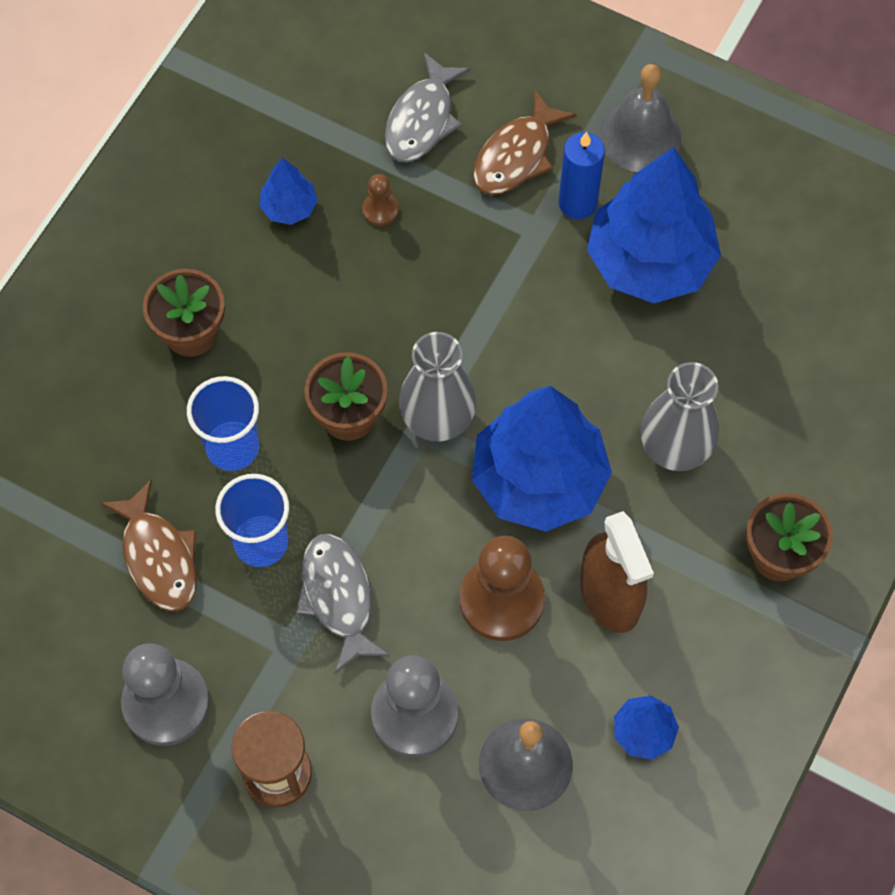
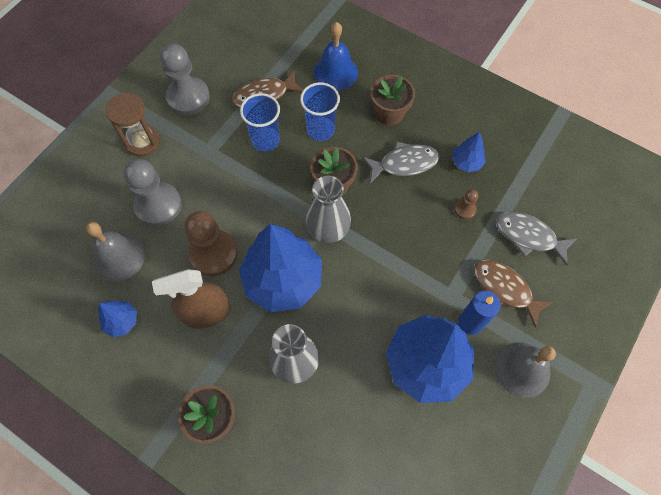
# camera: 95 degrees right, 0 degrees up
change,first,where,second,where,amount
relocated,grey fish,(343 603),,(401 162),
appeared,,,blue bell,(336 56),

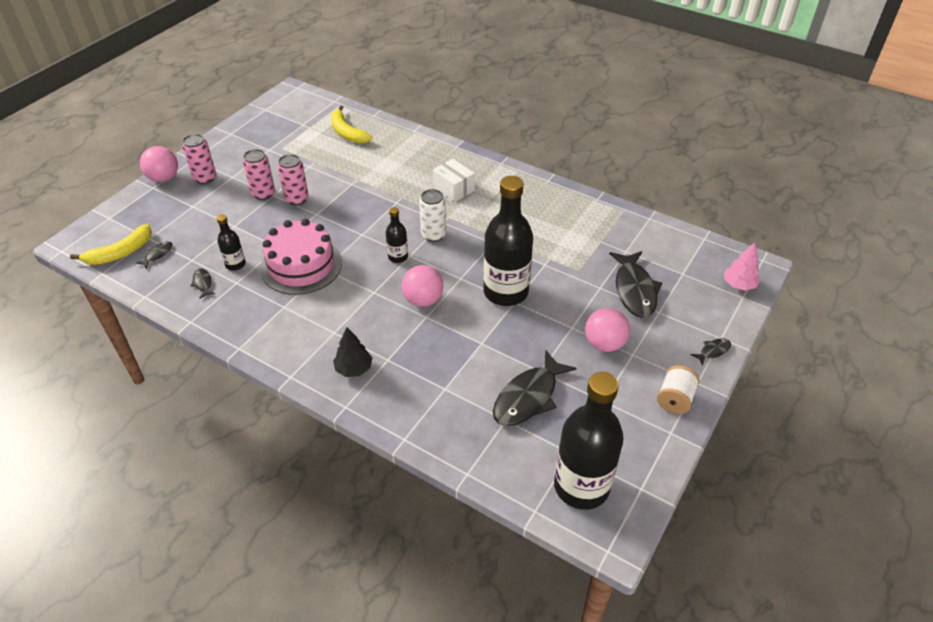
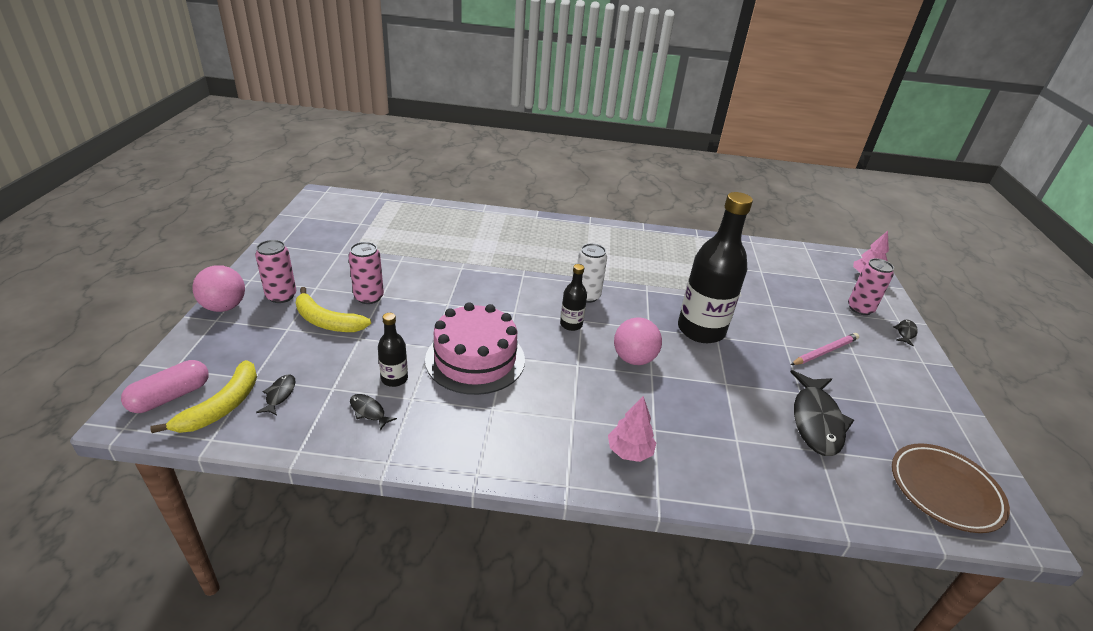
# camera: 30 degrees left, 10 degrees down
change,first,where,second,where,amount
relocated,yellow banana,(351 124),,(333 309),
relocated,pink can,(293 179),,(871 286),
missing,white box,(454 180),,,
missing,black fish,(635 284),,,
exchanged,pink ball,(607 330),pink pencil,(825 349),
colour,black tree,(352 352),pink tree,(632 429),
missing,white spool,(678 389),,,
exchanged,black bottle,(589 441),brown plate,(951 488),
appeared,,,pink capsule,(165 386),

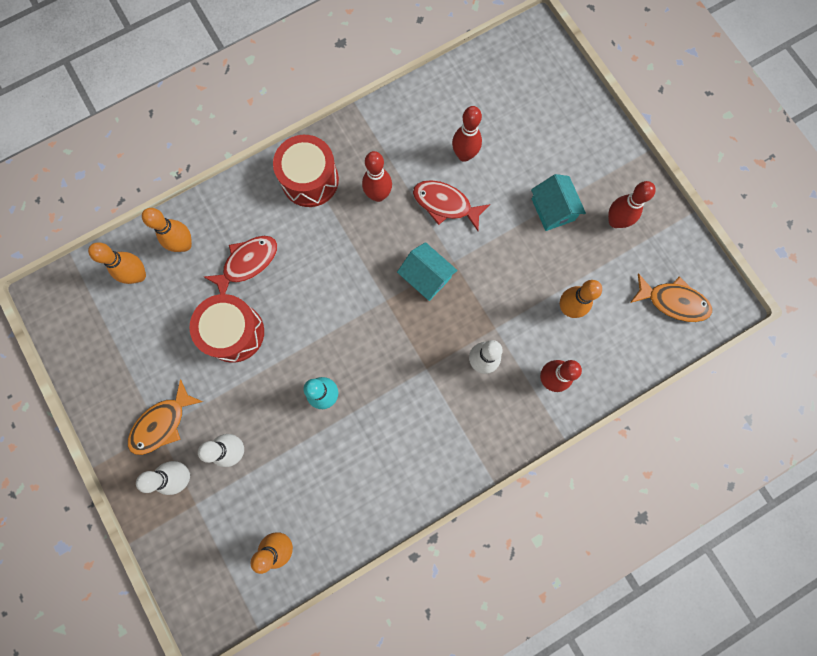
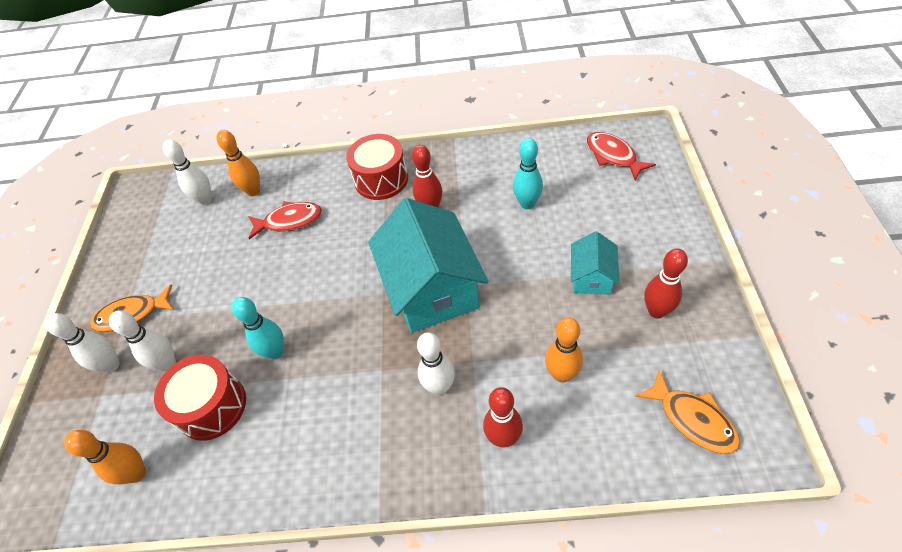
# camera: 35 degrees right, 25 degrees down
change,first,where,second,where,amount
colour,red bowling pin,(467 134),turquoise bowling pin,(528 173),
relocated,red fish,(451 205),,(621 156),
colour,orange bowling pin,(117 263),white bowling pin,(187 172),
size,turquoise house,(427 271),,(428 265),x2.03
relocated,red drum,(227 328),,(200 398),

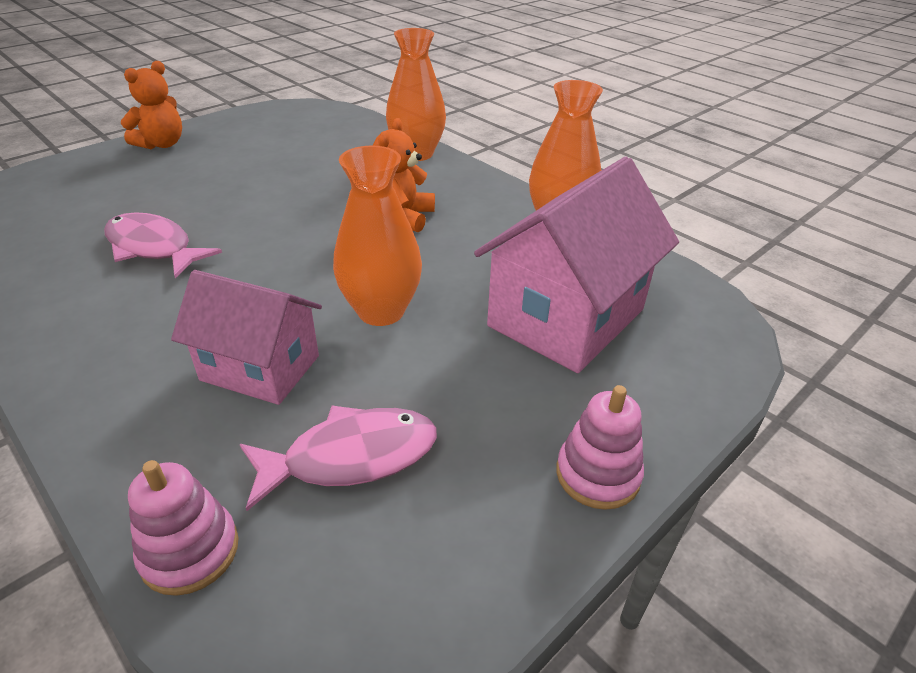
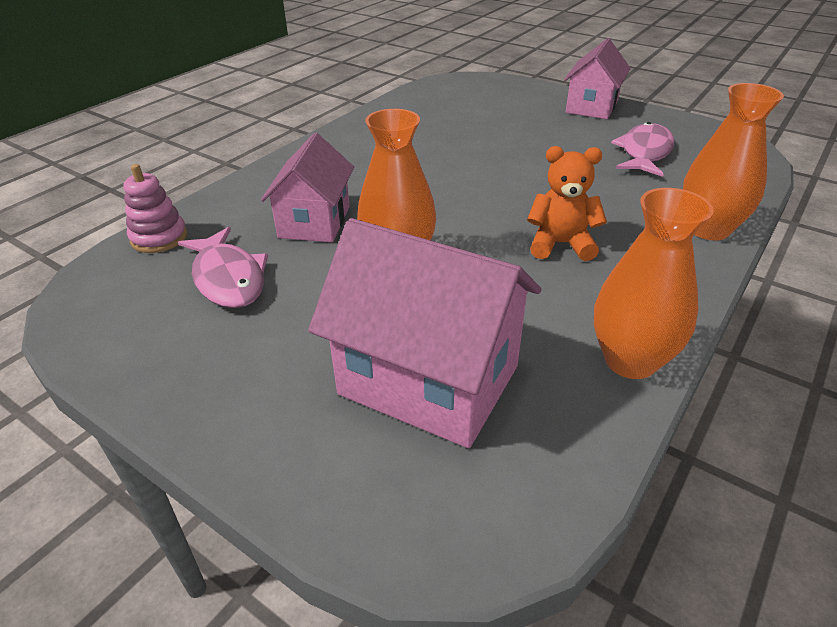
# camera: 80 degrees right, 0 degrees up
change,first,where,second,where,amount
exchanged,orange teddy bear,(151 105),pink house,(597 78),
relocated,pink fish,(163 245),,(642 149),
missing,pink stacking toy,(600 447),,,

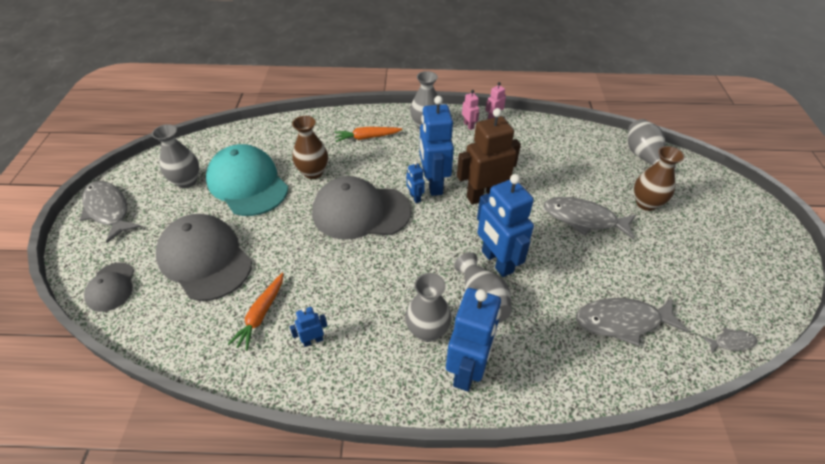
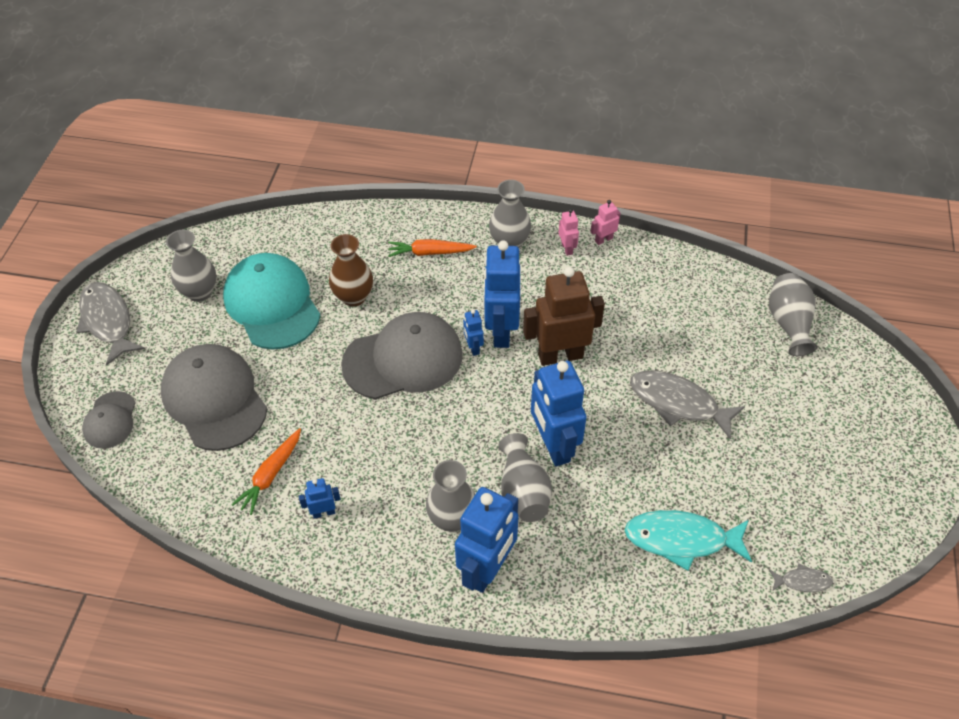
# camera: 10 degrees right, 5 degrees up
change,first,where,second,where,amount
missing,brown vase,(659 178),,,
spun,grey cap,(361 208),,(402 355),150 degrees clockwise
colour,grey fish,(632 322),turquoise fish,(688 540),

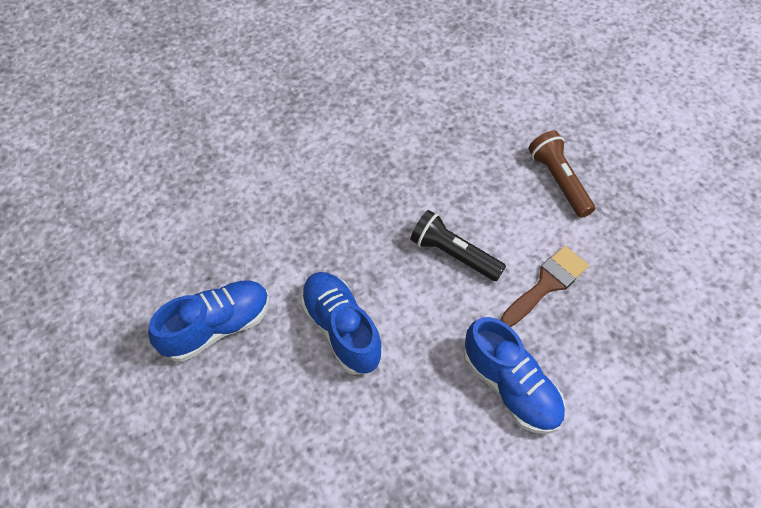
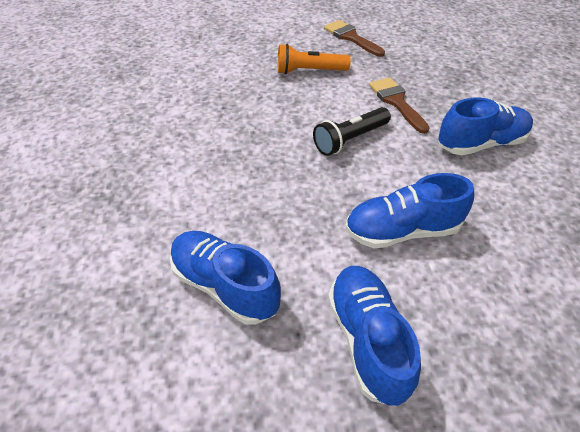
# camera: 70 degrees left, 10 degrees down
change,first,where,second,where,amount
colour,brown flashlight,(561 174),orange flashlight,(314 59),
appeared,,,brown brush,(354 38),
appeared,,,blue shoe,(225 278),

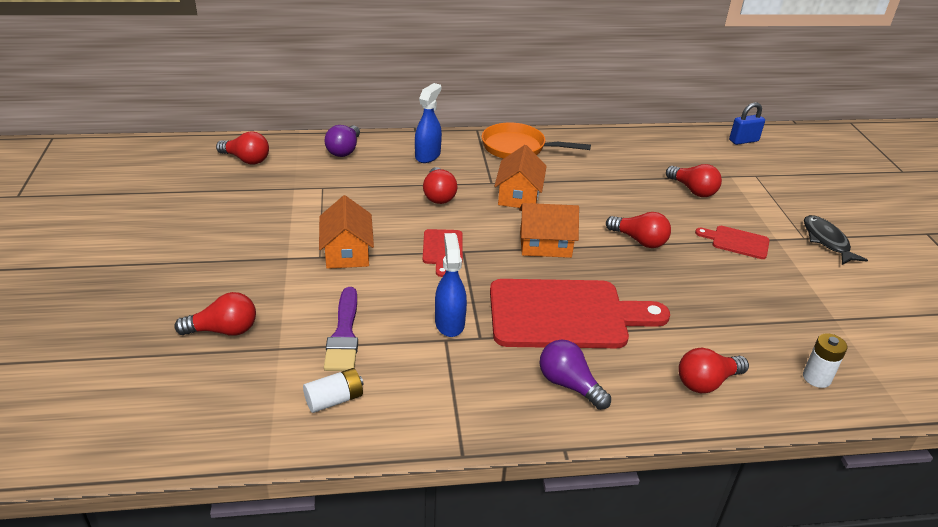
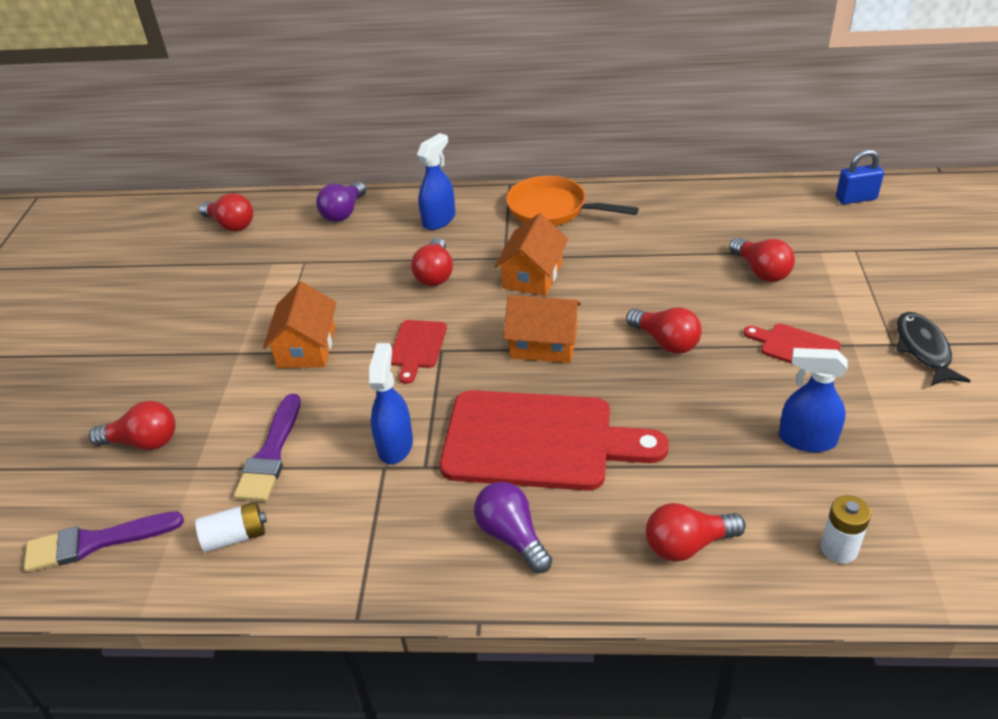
# camera: 15 degrees right, 5 degrees up
change,first,where,second,where,amount
appeared,,,blue spray bottle,(813 400),
appeared,,,purple brush,(104 541),

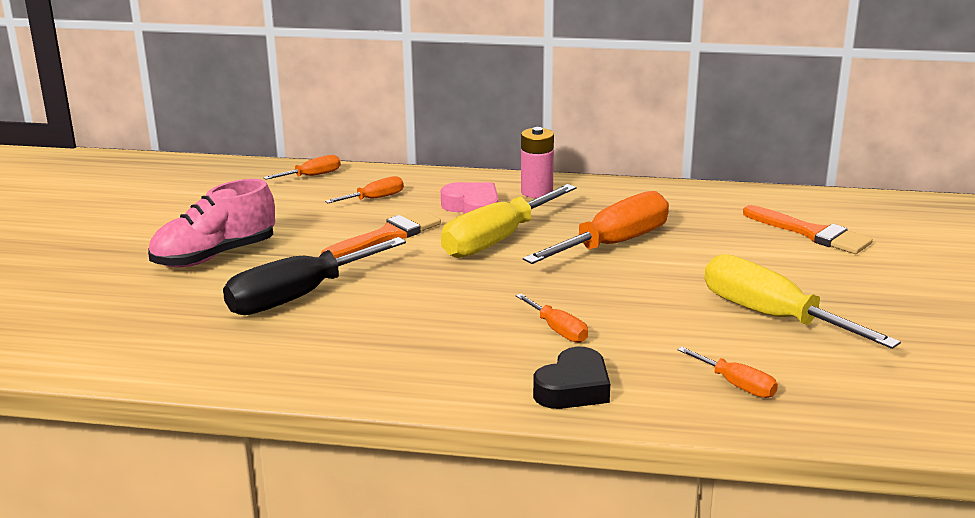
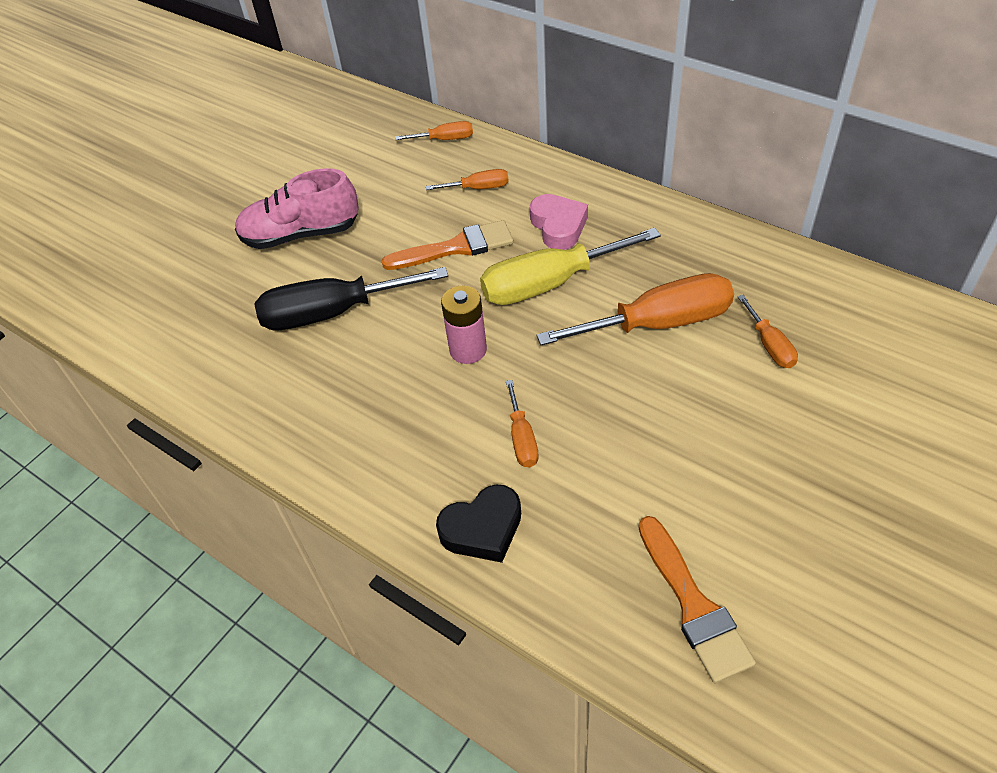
# camera: 30 degrees right, 25 degrees up
change,first,where,second,where,amount
relocated,pink battery,(537 162),,(464 325),
relocated,orange brush,(808 229),,(697 599),
missing,yellow screwdriver,(802 301),,,
relocated,orange screwdriver,(727 372),,(768 331),

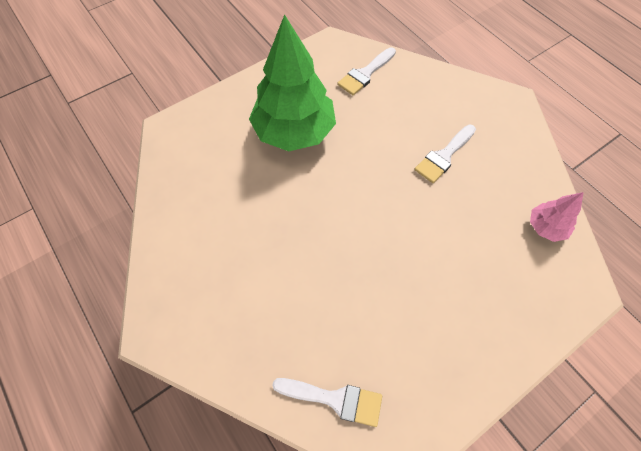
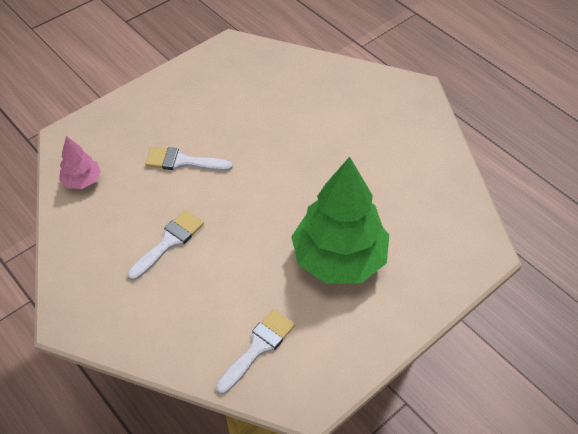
# camera: 175 degrees right, 10 degrees down
change,first,where,second,where,amount
relocated,white brush,(327 402),,(189 159),

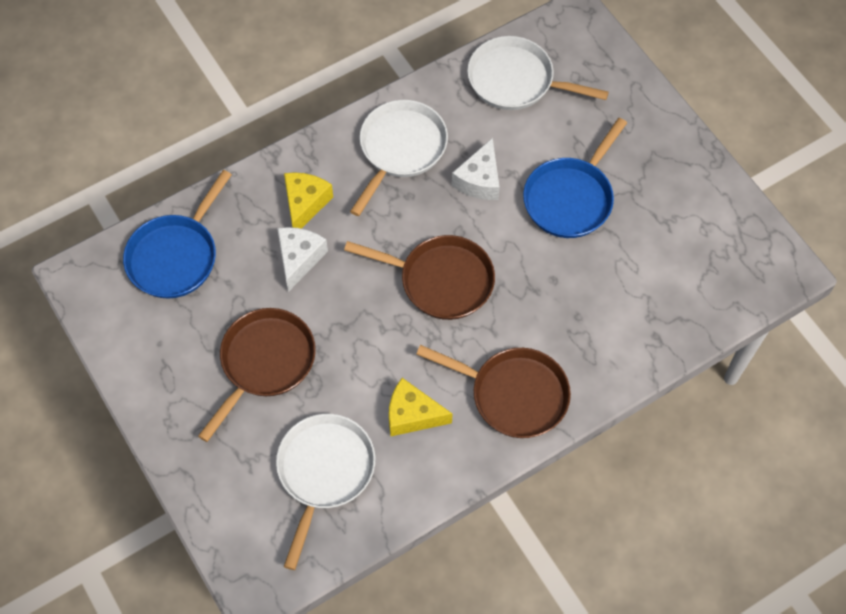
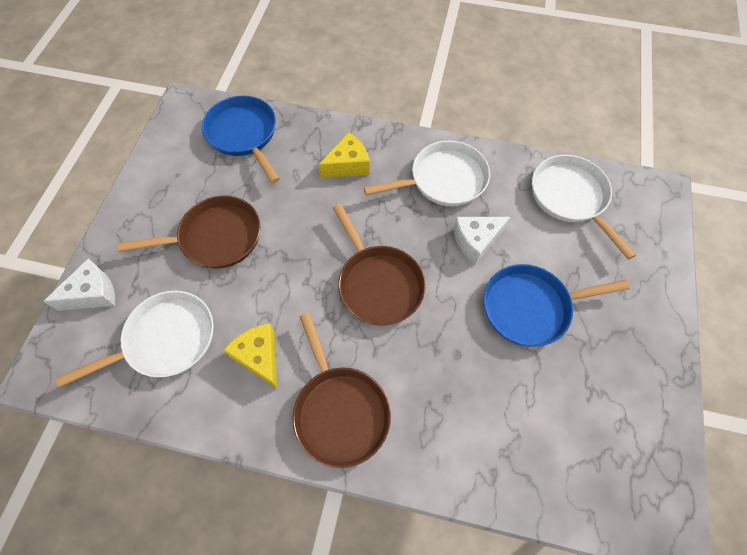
# camera: 45 degrees right, 0 degrees up
change,first,where,second,where,amount
spun,blue pan,(177 234),,(241 139),75 degrees clockwise
relocated,white cheese,(302 259),,(79 285),

